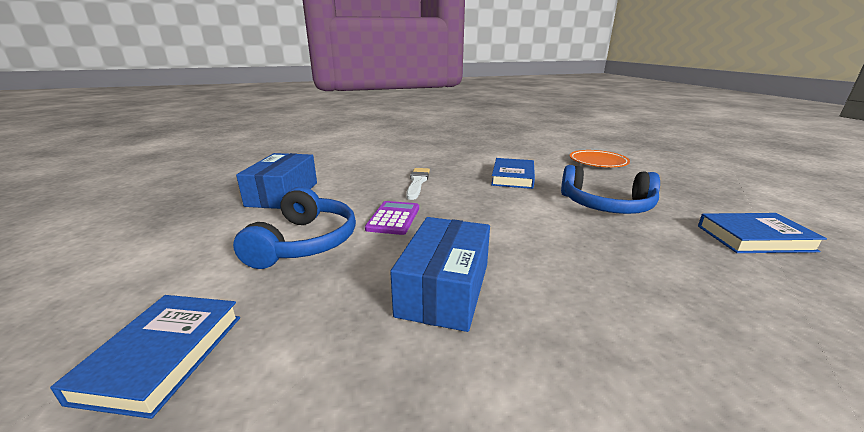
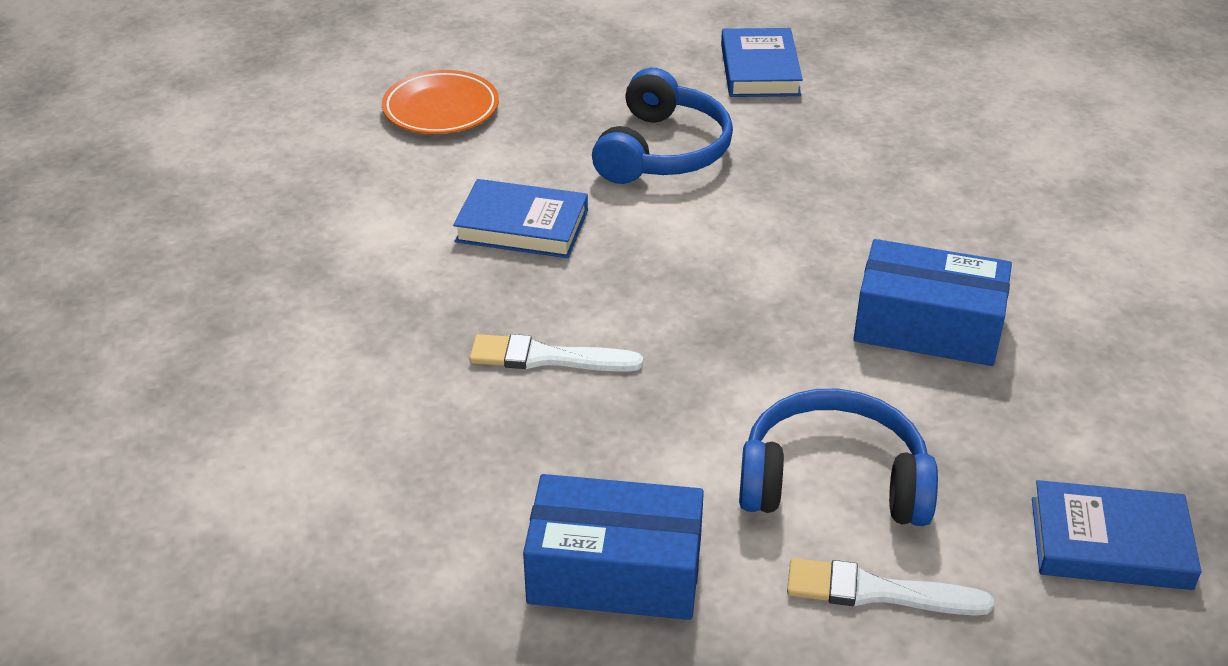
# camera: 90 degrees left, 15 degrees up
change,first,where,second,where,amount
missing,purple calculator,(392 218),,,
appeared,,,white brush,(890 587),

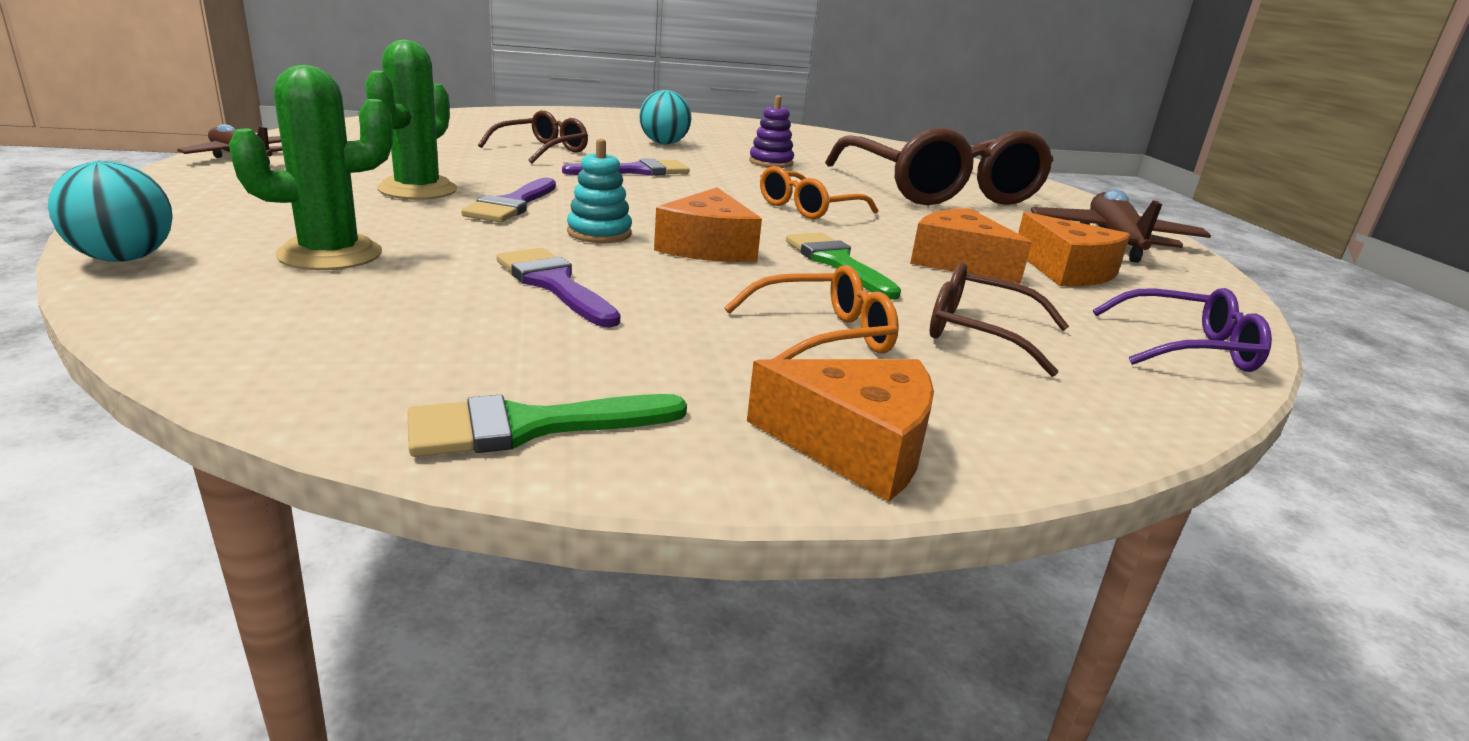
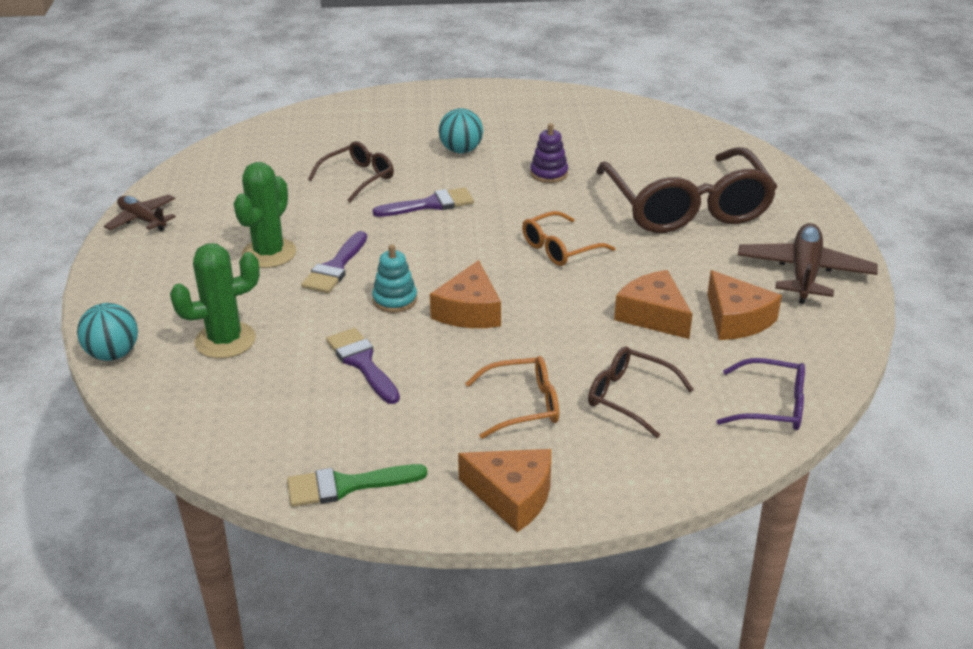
# camera: 10 degrees right, 10 degrees up
change,first,where,second,where,amount
missing,green brush,(843 266),,,

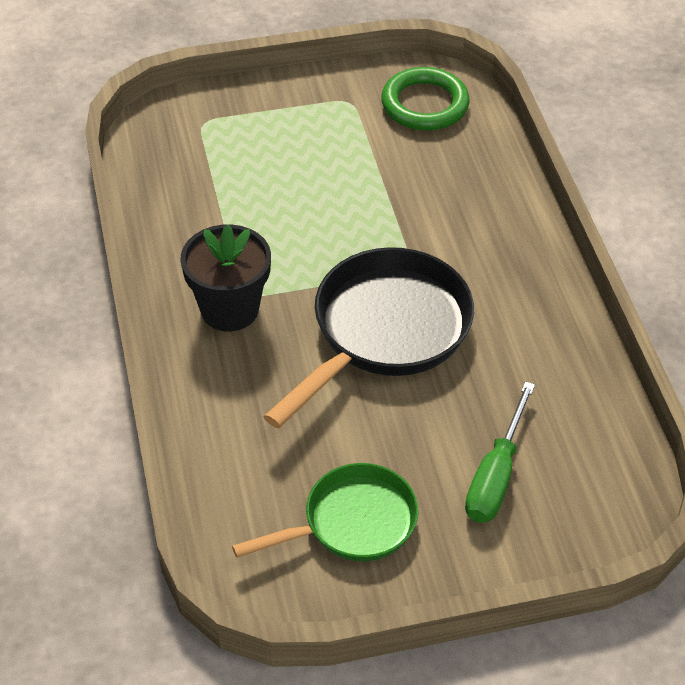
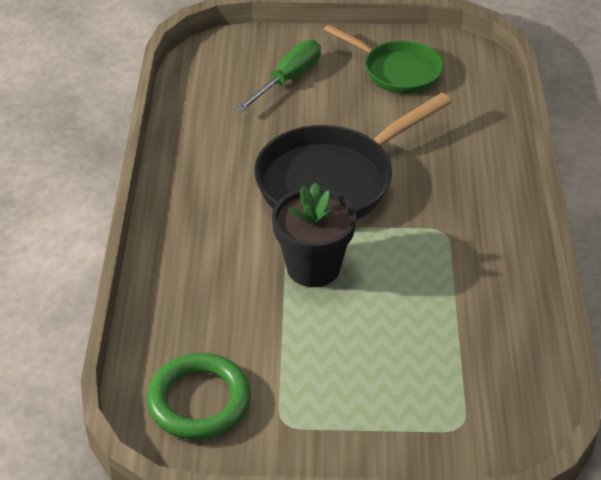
# camera: 165 degrees left, 5 degrees down
change,first,where,second,where,amount
relocated,black flower pot,(226 278),,(314 234),
spun,green pan,(325 512),,(384 59),135 degrees counterclockwise

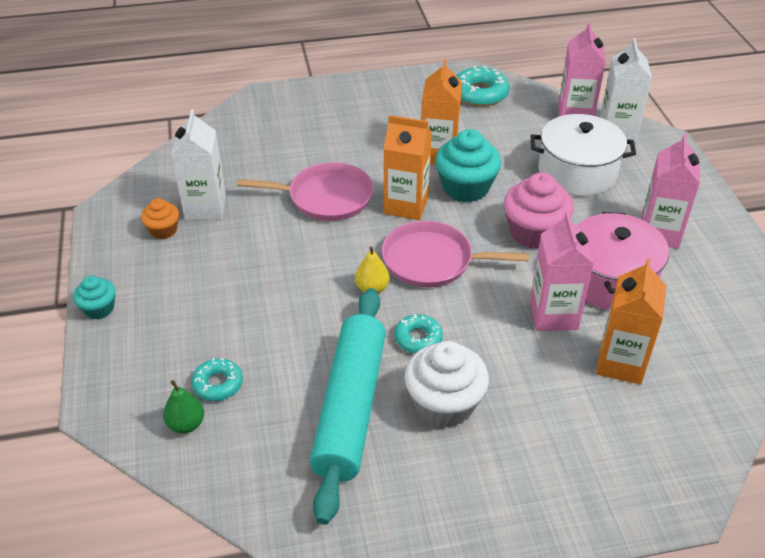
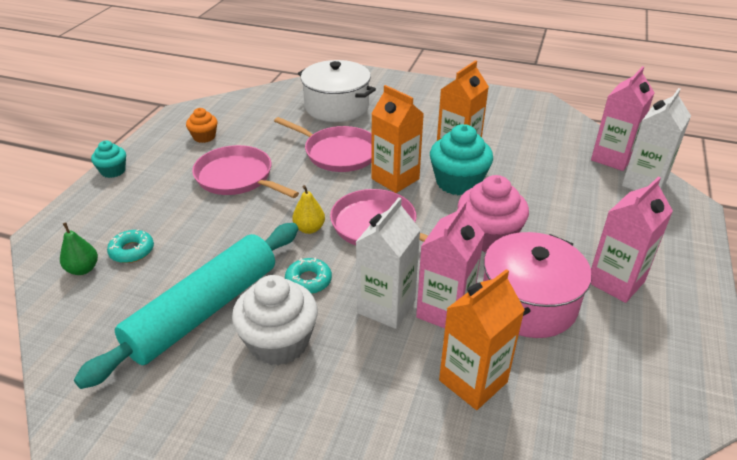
# camera: 30 degrees right, 5 degrees down
change,first,where,second,where,amount
missing,turquoise donut,(483 86),,,
relocated,white carton,(198 164),,(388 263),
relocated,white pot,(583 155),,(337 91),
appeared,,,pink pan,(245 171),

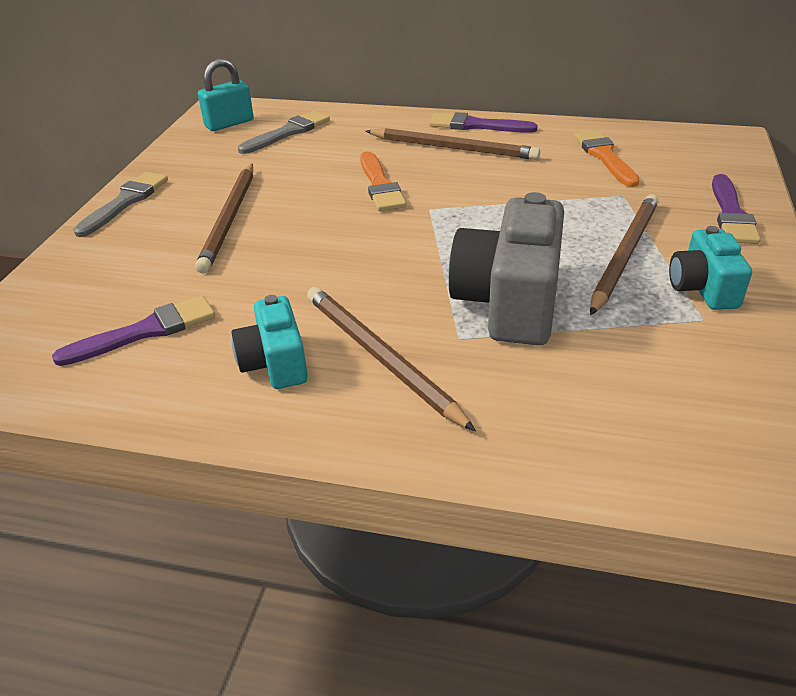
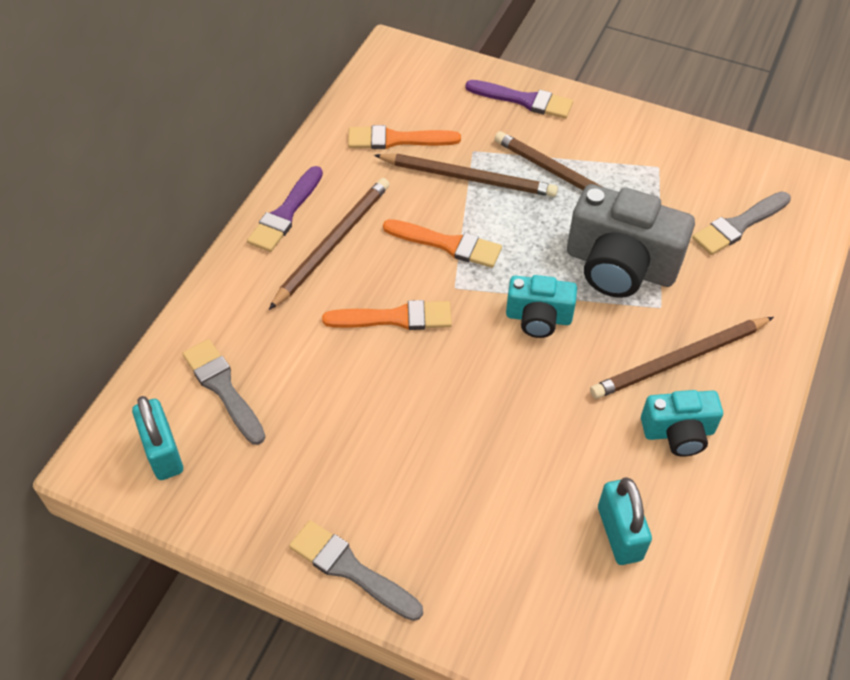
# camera: 80 degrees left, 15 degrees up
change,first,where,second,where,amount
relocated,brown pencil,(224 219),,(466 175),
relocated,turquoise camera,(710 268),,(541 306),
exchanged,purple brush,(133 331),turquoise padlock,(625 521),
appeared,,,grey brush,(741 223),
appeared,,,orange brush,(442 243),

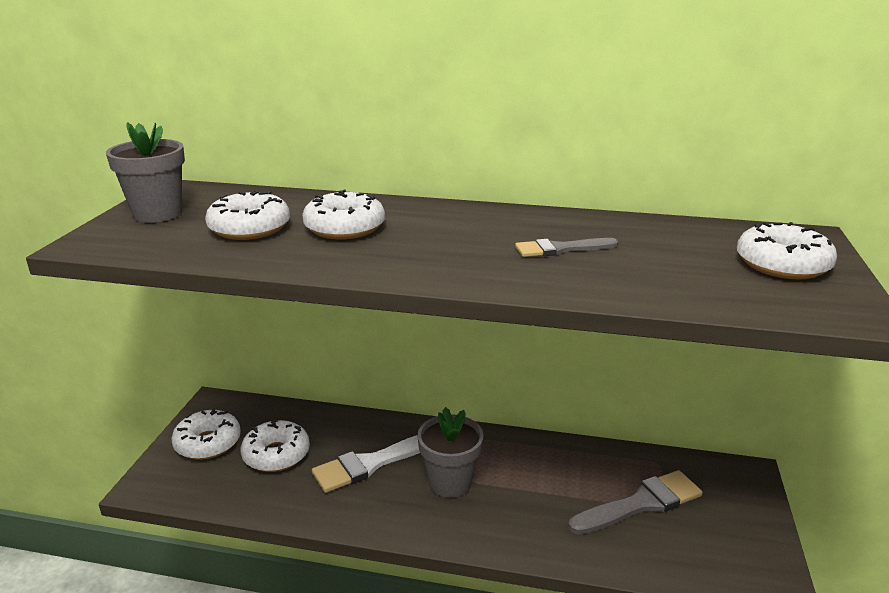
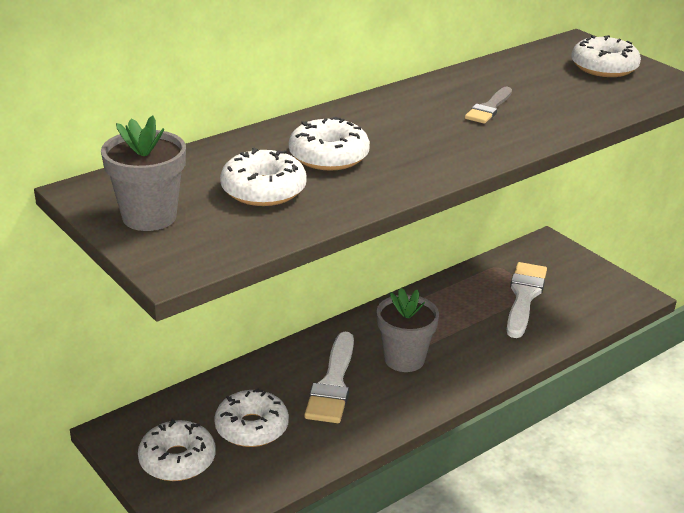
# camera: 50 degrees left, 5 degrees up
change,first,where,second,where,amount
colour,grey brush,(635 502),white brush,(527 300),

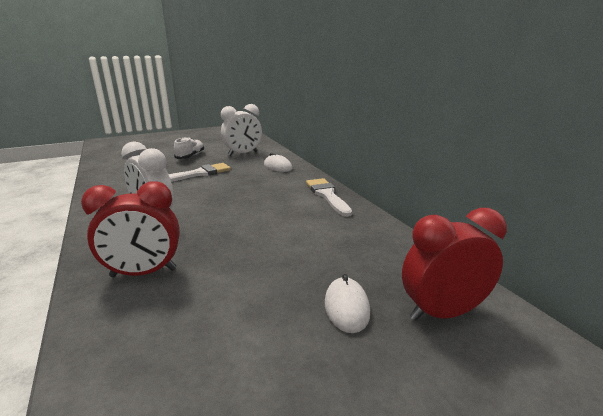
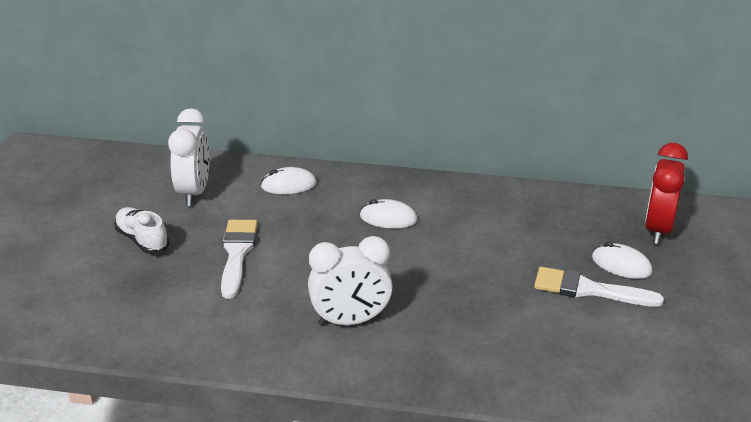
# camera: 55 degrees left, 10 degrees up
change,first,where,second,where,amount
relocated,white brush,(329 197),,(599 287),
missing,red clock,(130 229),,,
appeared,,,white mouse,(388 214),

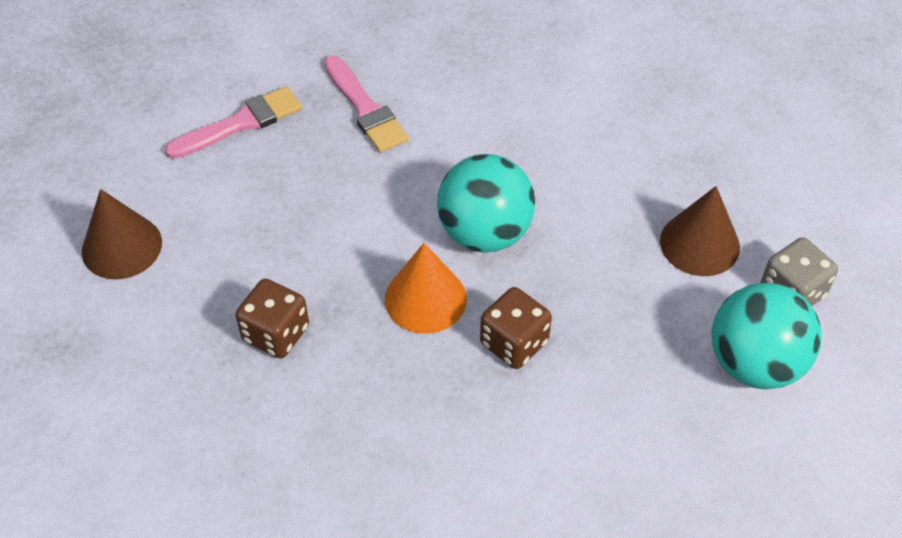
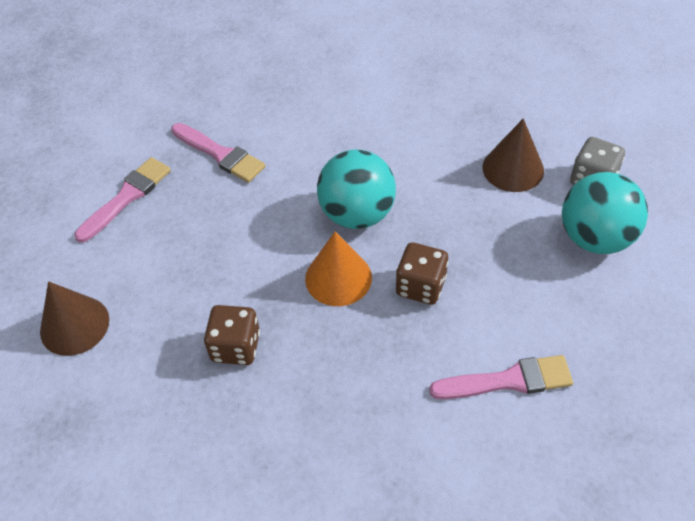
# camera: 20 degrees left, 0 degrees up
change,first,where,second,where,amount
appeared,,,pink brush,(501 377),

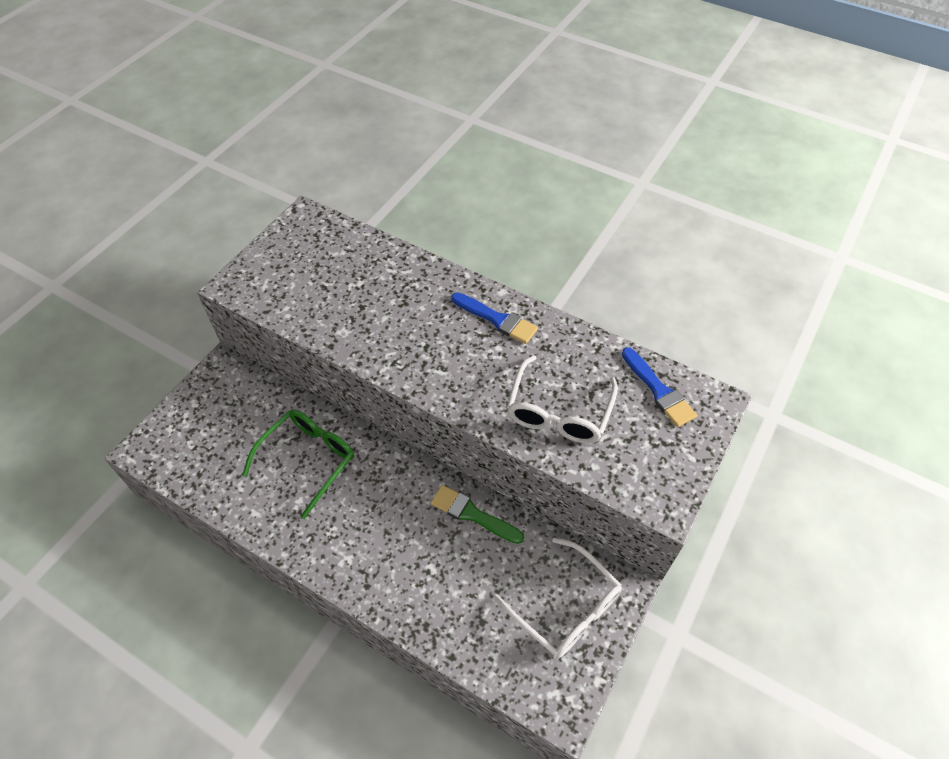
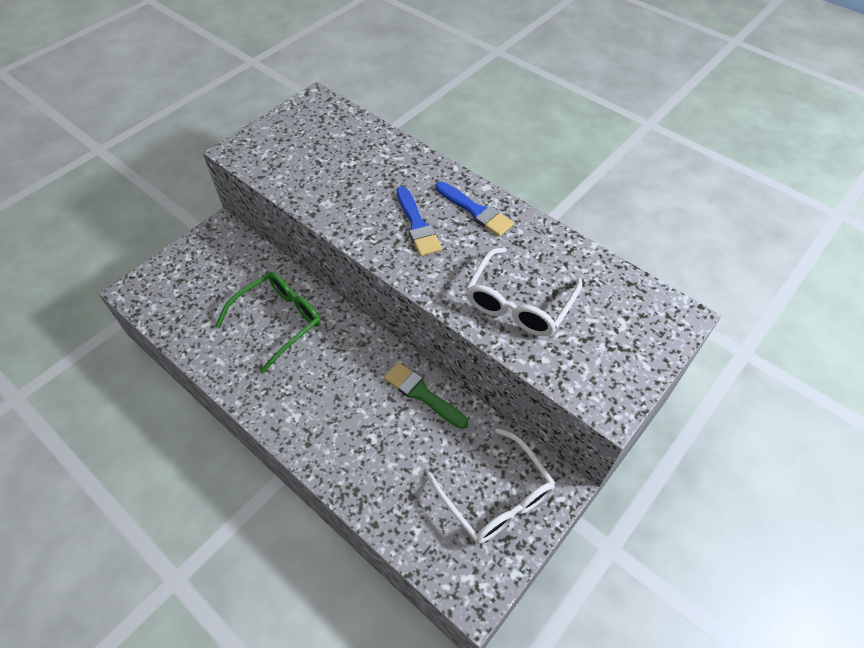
# camera: 10 degrees right, 0 degrees up
change,first,where,second,where,amount
relocated,blue brush,(659 387),,(419 221),

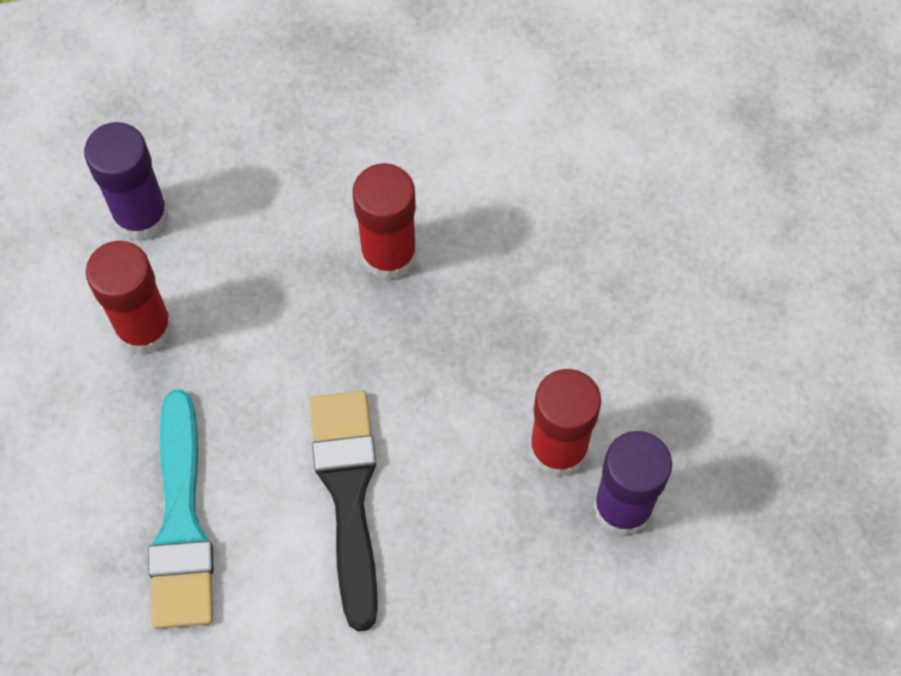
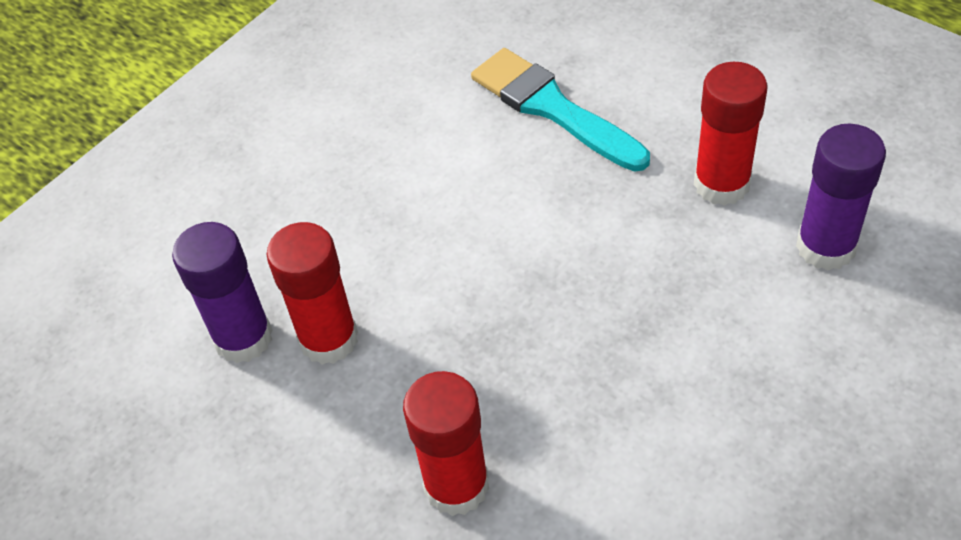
# camera: 145 degrees right, 15 degrees down
change,first,where,second,where,amount
relocated,red glue stick,(384 221),,(446 443),
missing,black brush,(344 510),,,

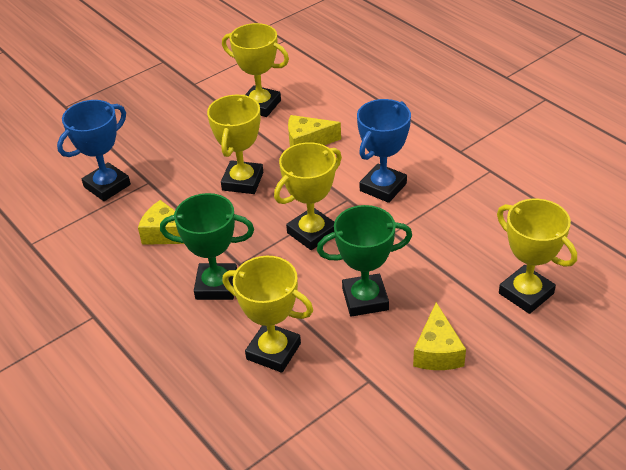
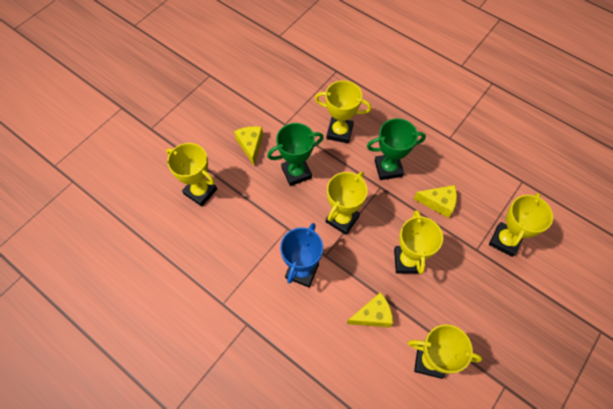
# camera: 165 degrees right, 20 degrees up
change,first,where,second,where,amount
colour,blue trophy,(94 150),yellow trophy,(521 225),

